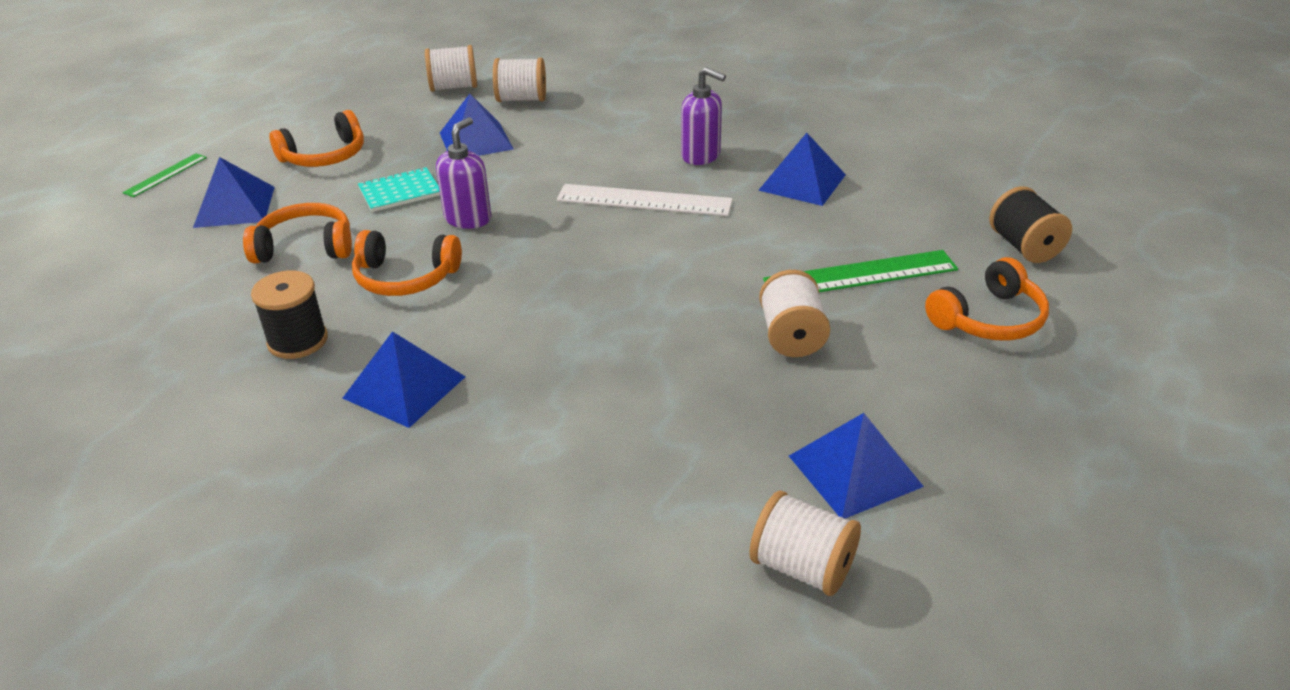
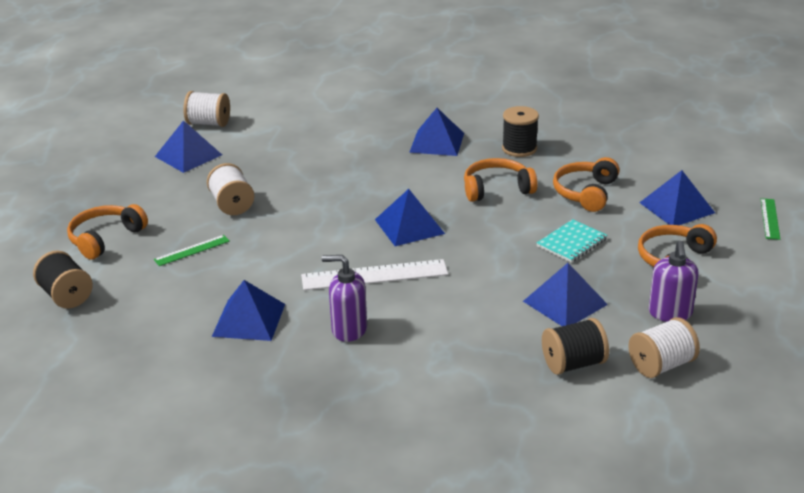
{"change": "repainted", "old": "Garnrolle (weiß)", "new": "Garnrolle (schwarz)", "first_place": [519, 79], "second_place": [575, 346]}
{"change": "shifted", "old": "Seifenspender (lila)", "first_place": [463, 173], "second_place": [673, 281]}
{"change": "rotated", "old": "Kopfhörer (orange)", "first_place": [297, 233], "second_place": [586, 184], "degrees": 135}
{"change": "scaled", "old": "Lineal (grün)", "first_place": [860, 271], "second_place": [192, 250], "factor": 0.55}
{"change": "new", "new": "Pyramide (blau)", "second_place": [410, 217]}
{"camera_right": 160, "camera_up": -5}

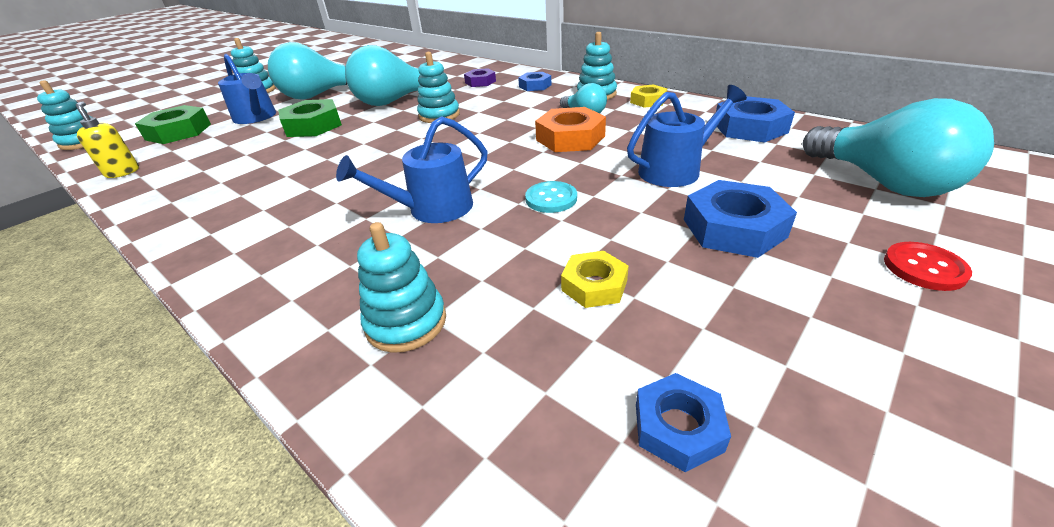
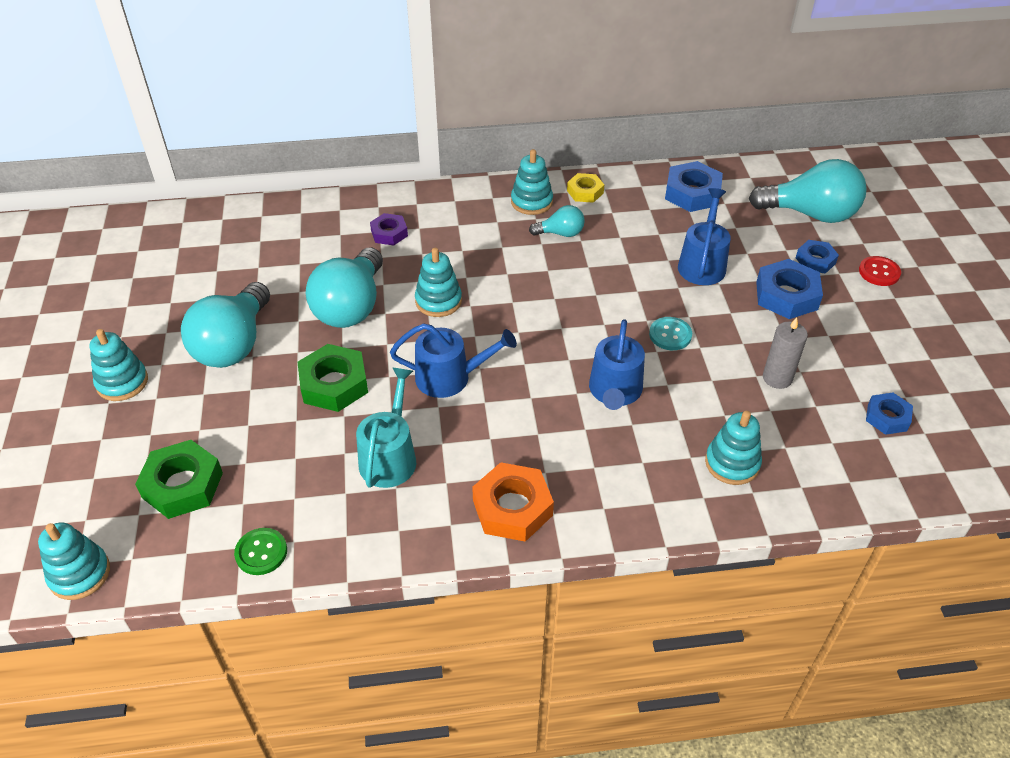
{"change": "shifted", "old": "Gießkanne (blau)", "first_place": [247, 89], "second_place": [453, 360]}
{"change": "shifted", "old": "Sechskantmutter (blau)", "first_place": [534, 81], "second_place": [817, 257]}
{"change": "swapped", "old": "Seifenspender (gelb)", "new": "Knopf (grün)", "first_place": [107, 139], "second_place": [260, 551]}
{"change": "shifted", "old": "Sechskantmutter (orange)", "first_place": [570, 129], "second_place": [513, 502]}
{"change": "swapped", "old": "Sechskantmutter (gelb)", "new": "Kerze (grau)", "first_place": [595, 279], "second_place": [785, 353]}
{"change": "new", "new": "Gießkanne (türkis)", "second_place": [386, 427]}
{"camera_right": -50, "camera_up": 10}

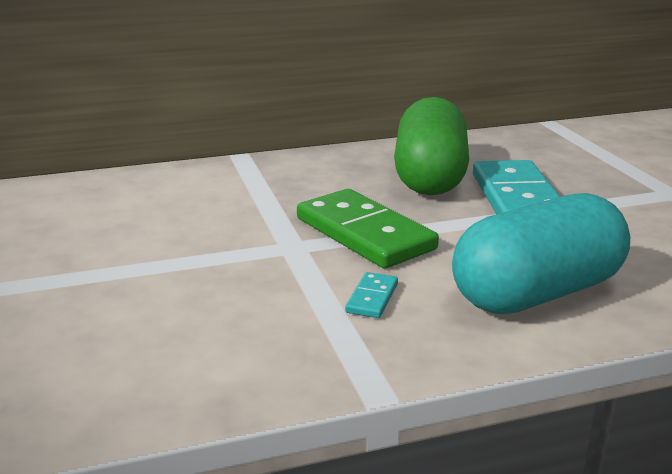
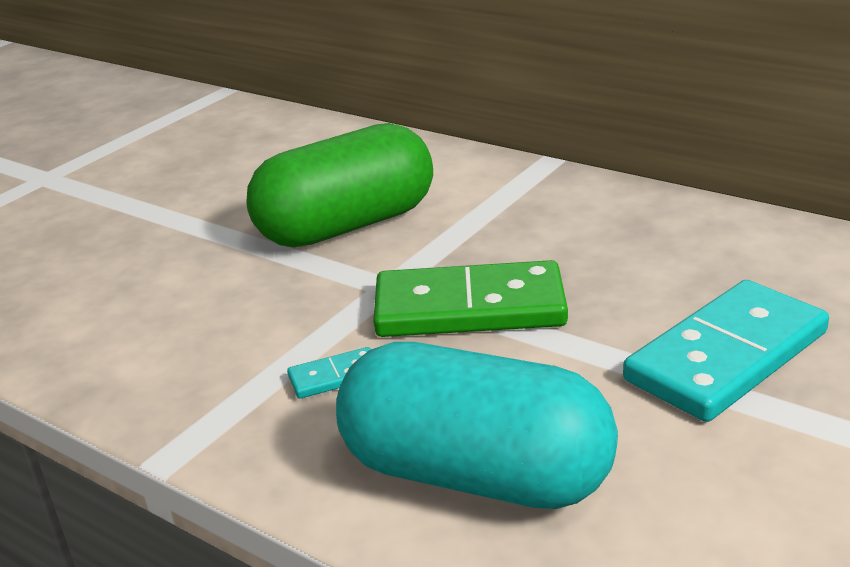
{"change": "shifted", "old": "Kapsel (grün)", "first_place": [431, 146], "second_place": [339, 185]}
{"change": "rotated", "old": "Dominostein (grün)", "first_place": [368, 229], "second_place": [470, 298], "degrees": 75}
{"camera_right": 55, "camera_up": 5}

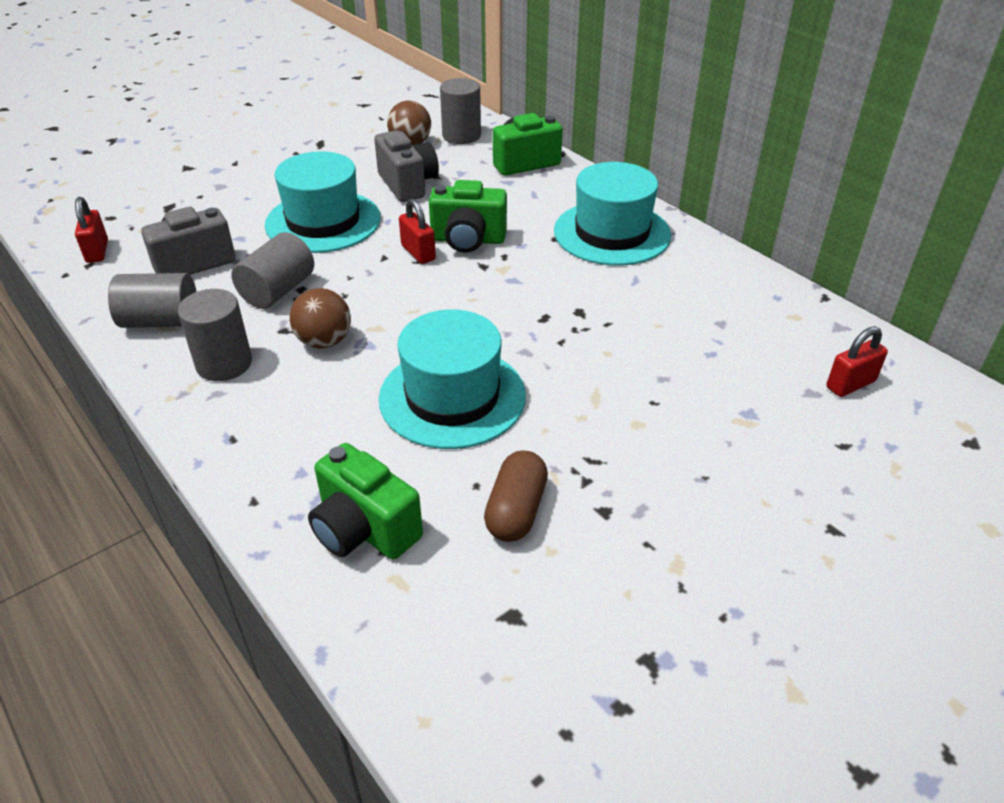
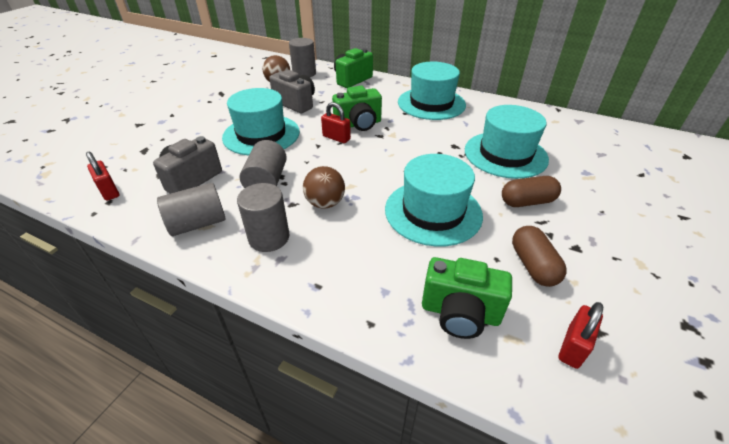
{"change": "shifted", "old": "Vorhängeschloss (rot)", "first_place": [857, 361], "second_place": [581, 335]}
{"change": "new", "new": "Hut (türkis)", "second_place": [507, 142]}
{"change": "new", "new": "Kapsel (braun)", "second_place": [531, 191]}
{"camera_right": -25, "camera_up": 0}

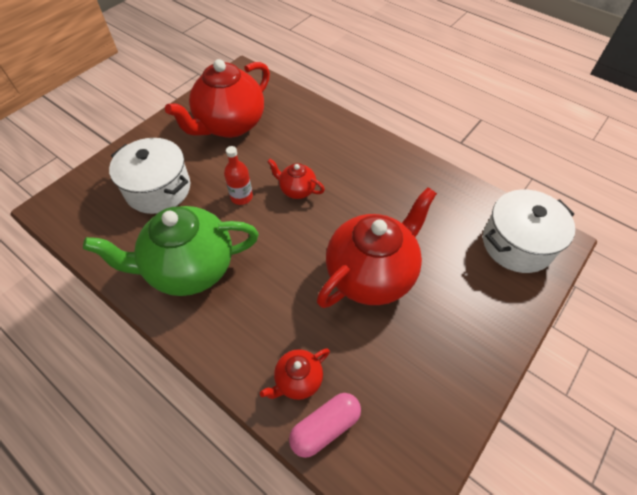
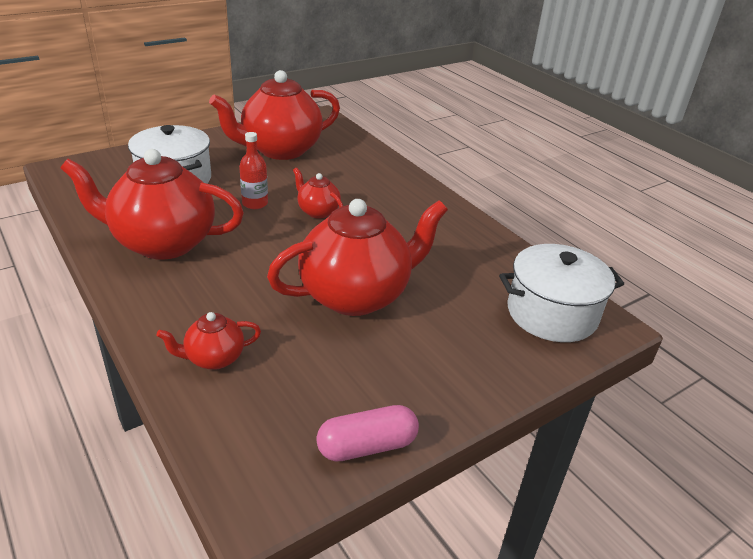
{"change": "repainted", "old": "Teekanne (grün)", "new": "Teekanne (rot)", "first_place": [171, 251], "second_place": [152, 204]}
{"change": "shifted", "old": "Kapsel (rosa)", "first_place": [325, 425], "second_place": [367, 433]}
{"camera_right": 15, "camera_up": -20}

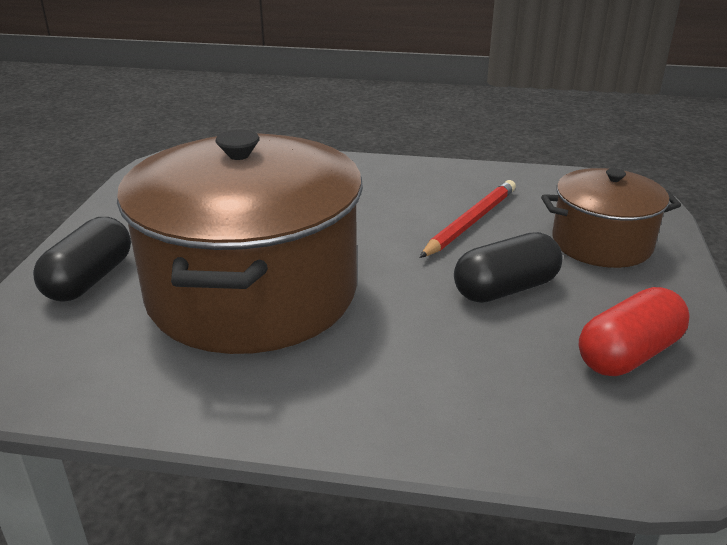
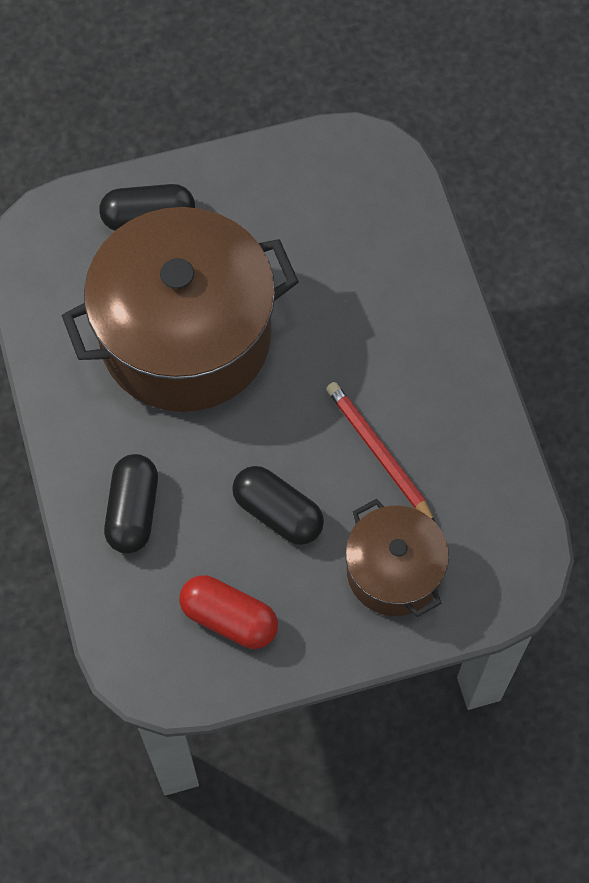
{"change": "rotated", "old": "Bleistift (rot)", "first_place": [467, 219], "second_place": [380, 452], "degrees": -135}
{"change": "new", "new": "Kapsel (schwarz)", "second_place": [131, 504]}
{"camera_right": 65, "camera_up": 35}

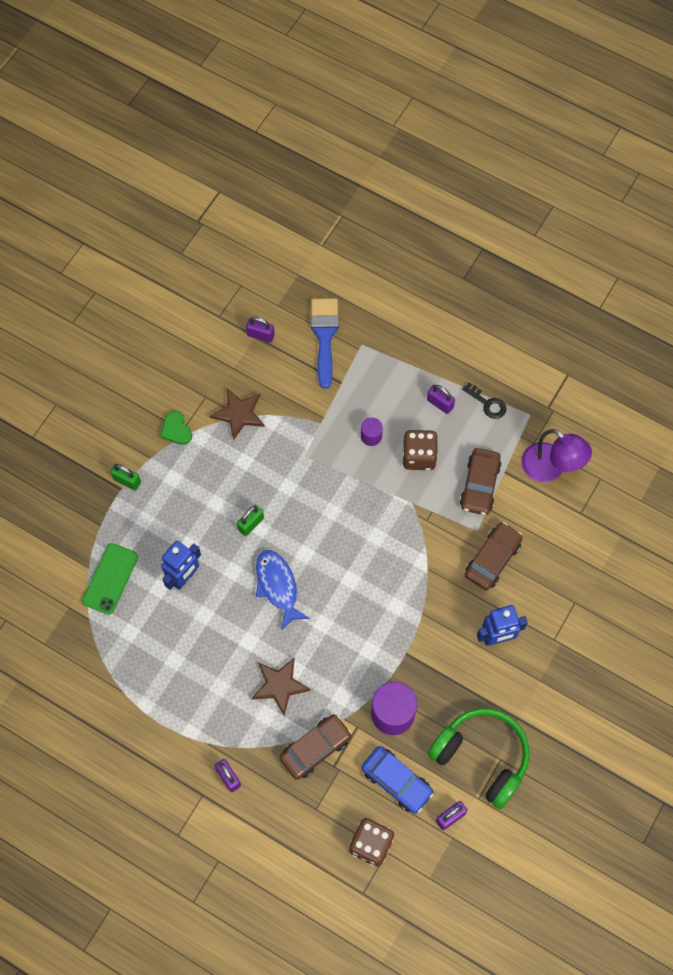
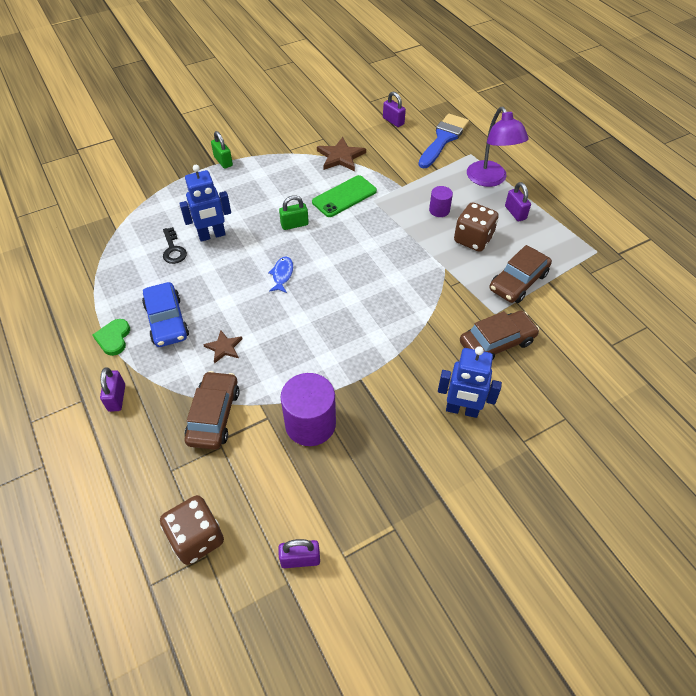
{"change": "shifted", "old": "Schlüssel (schwarz)", "first_place": [484, 400], "second_place": [175, 245]}
{"change": "shifted", "old": "Herz (grün)", "first_place": [176, 428], "second_place": [111, 337]}
{"change": "shifted", "old": "Lampe (lila)", "first_place": [556, 455], "second_place": [498, 147]}
{"change": "shifted", "old": "Handy (grün)", "first_place": [110, 579], "second_place": [344, 196]}
{"change": "scaled", "old": "Fisch (blau)", "first_place": [283, 590], "second_place": [280, 275], "factor": 0.56}
{"change": "scaled", "old": "Stern (braun)", "first_place": [281, 686], "second_place": [222, 346], "factor": 0.61}
{"change": "gone", "old": "Kopfhörer (grün)", "first_place": [479, 758]}
{"change": "rotated", "old": "Auto (braun)", "first_place": [315, 747], "second_place": [212, 410], "degrees": -75}
{"change": "shifted", "old": "Auto (blau)", "first_place": [397, 780], "second_place": [165, 314]}
{"camera_right": 30, "camera_up": -15}

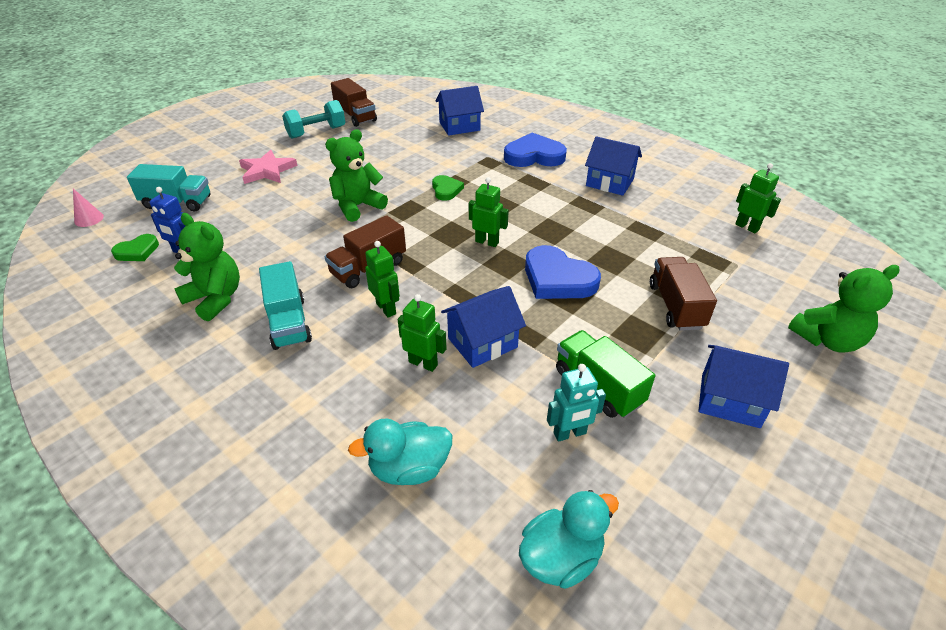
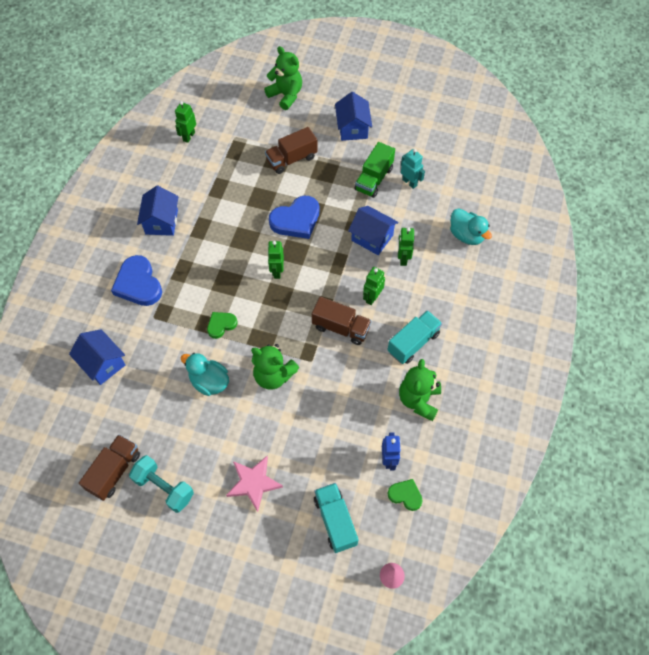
{"change": "rotated", "old": "Herz (blau)", "first_place": [563, 272], "second_place": [294, 217], "degrees": 45}
{"change": "shifted", "old": "Ente (türkis)", "first_place": [569, 539], "second_place": [205, 374]}
{"camera_right": -115, "camera_up": 20}

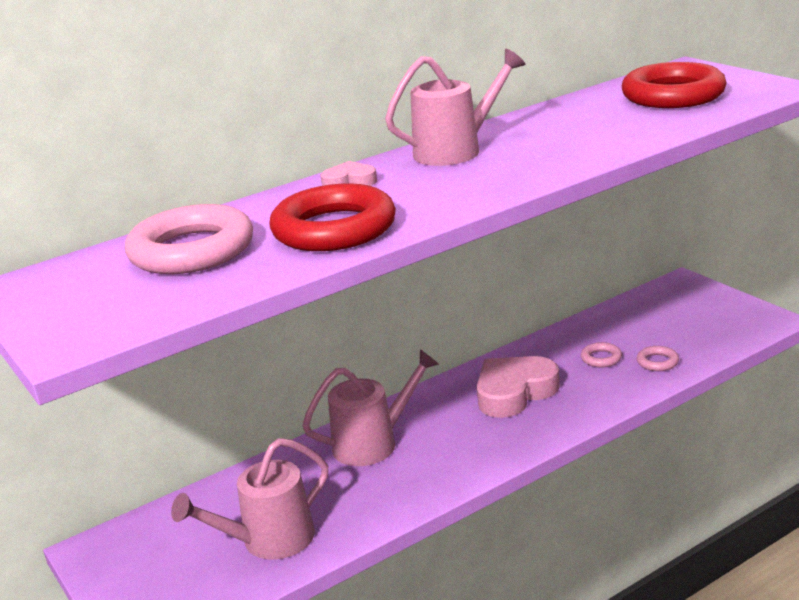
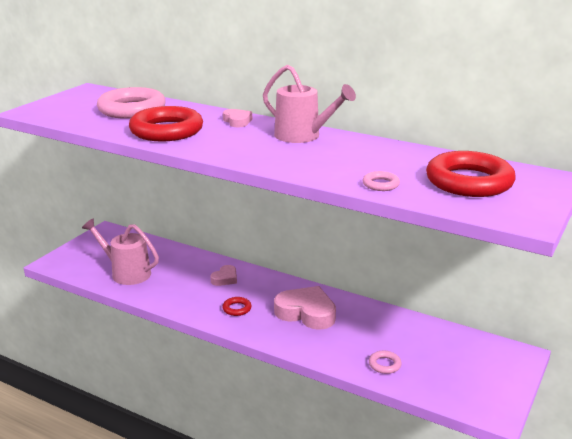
{"change": "shifted", "old": "Ring (rosa)", "first_place": [601, 354], "second_place": [381, 181]}
{"change": "swapped", "old": "Gießkanne (rosa)", "new": "Herz (rosa)", "first_place": [370, 407], "second_place": [223, 275]}
{"change": "new", "new": "Ring (rot)", "second_place": [237, 306]}
{"camera_right": 60, "camera_up": 0}

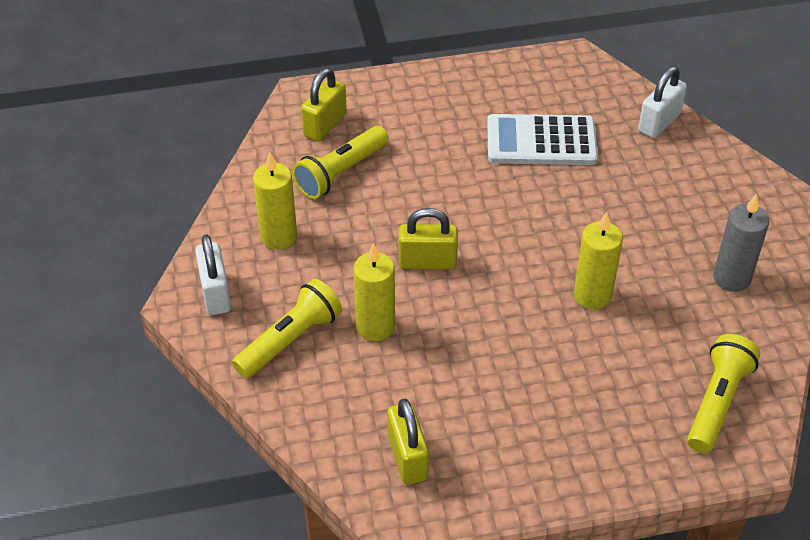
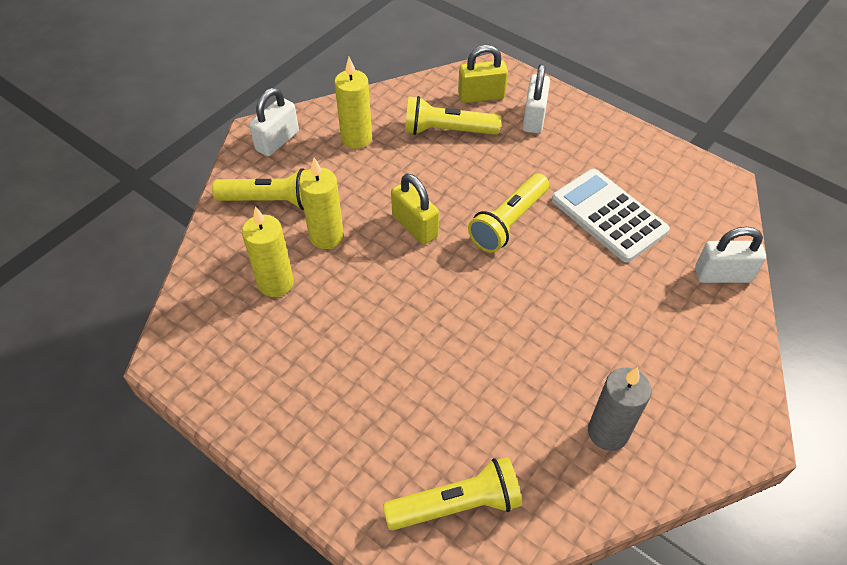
{"change": "shifted", "old": "Kerze (gelb)", "first_place": [598, 261], "second_place": [268, 251]}
{"change": "gone", "old": "Vorhängeschloss (gelb)", "first_place": [408, 442]}
{"change": "new", "new": "Vorhängeschloss (weiß)", "second_place": [536, 98]}
{"change": "new", "new": "Taschenlampe (gelb)", "second_place": [508, 213]}
{"camera_right": 50, "camera_up": 5}

